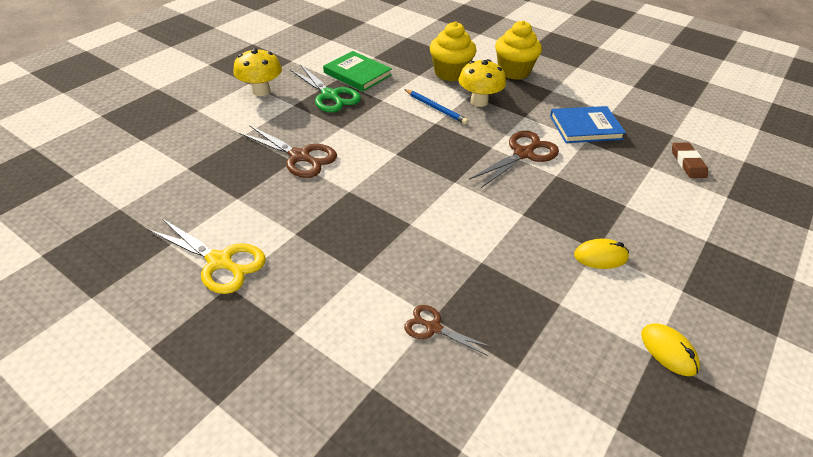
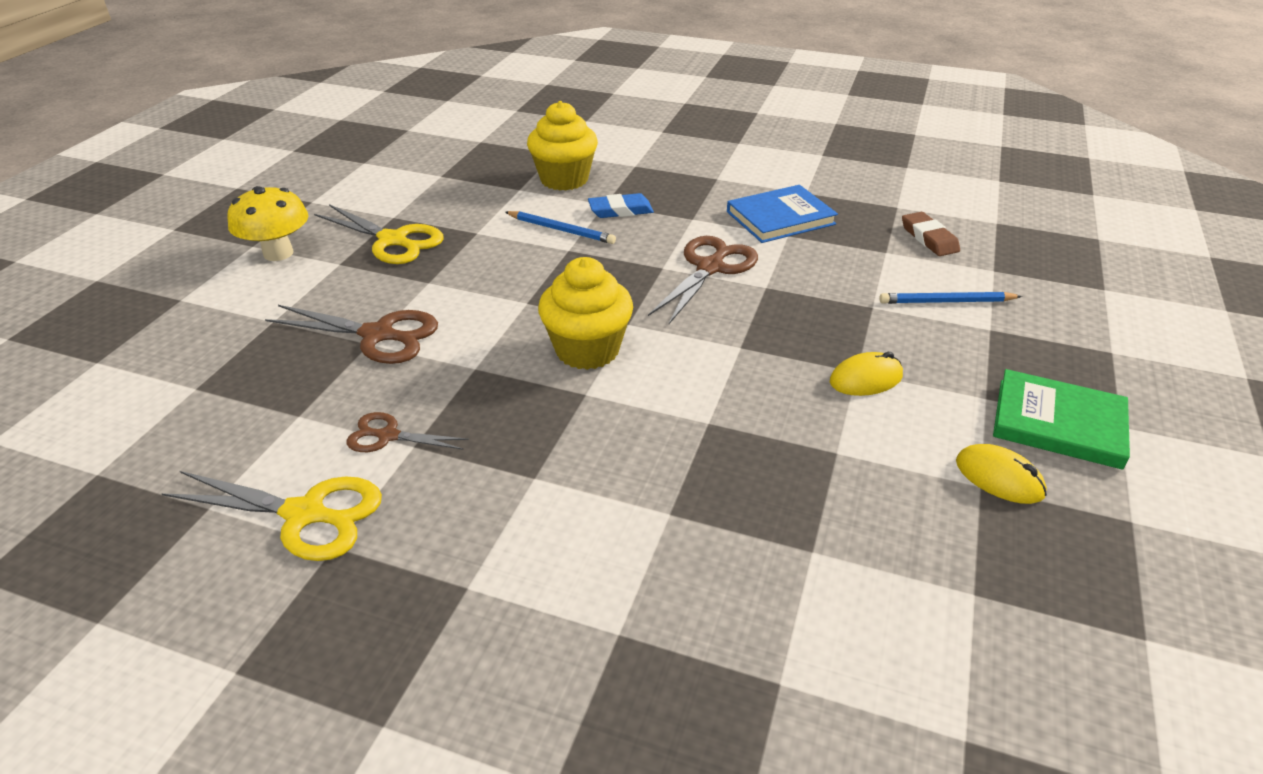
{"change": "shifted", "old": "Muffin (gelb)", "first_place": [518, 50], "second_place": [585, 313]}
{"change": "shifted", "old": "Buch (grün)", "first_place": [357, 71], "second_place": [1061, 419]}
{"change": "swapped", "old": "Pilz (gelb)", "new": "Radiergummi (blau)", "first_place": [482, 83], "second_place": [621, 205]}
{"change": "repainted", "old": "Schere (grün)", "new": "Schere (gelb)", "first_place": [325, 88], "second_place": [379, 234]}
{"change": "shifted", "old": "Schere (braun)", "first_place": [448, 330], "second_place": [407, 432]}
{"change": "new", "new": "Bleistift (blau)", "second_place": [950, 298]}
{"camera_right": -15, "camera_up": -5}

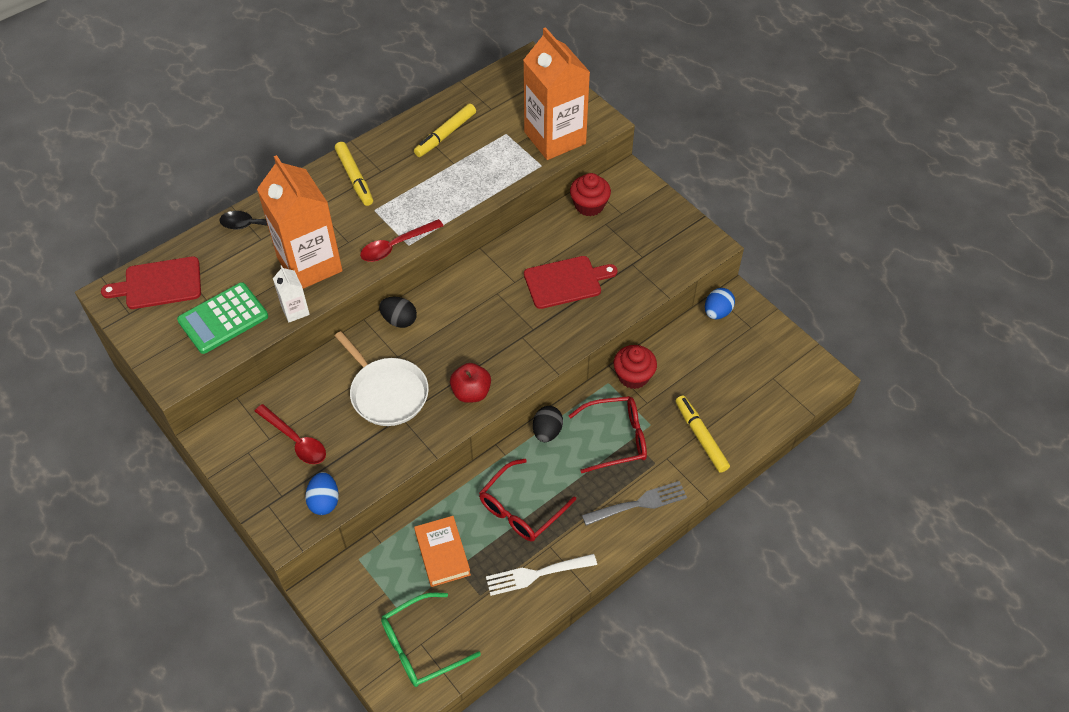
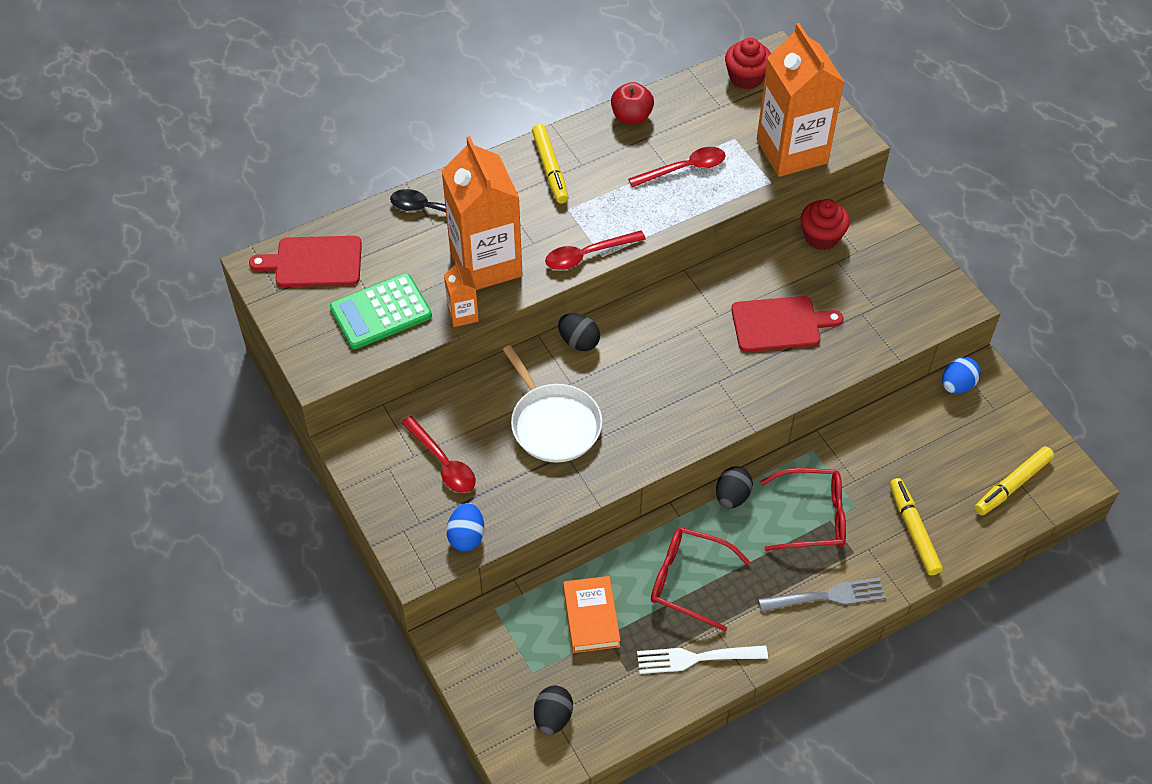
{"change": "shifted", "old": "Filzstift (gelb)", "first_place": [445, 130], "second_place": [1014, 480]}
{"change": "repainted", "old": "Getränkekarton (weiß)", "new": "Getränkekarton (orange)", "first_place": [291, 293], "second_place": [461, 294]}
{"change": "shifted", "old": "Muffin (rot)", "first_place": [635, 367], "second_place": [748, 63]}
{"change": "shifted", "old": "Apfel (rot)", "first_place": [470, 383], "second_place": [632, 103]}
{"change": "rotated", "old": "Brille (rot)", "first_place": [527, 500], "second_place": [701, 579], "degrees": 60}
{"change": "swapped", "old": "Brille (grün)", "new": "Ei (schwarz)", "first_place": [431, 640], "second_place": [553, 710]}
{"change": "new", "new": "Löffel (rot)", "second_place": [677, 167]}
{"camera_right": 10, "camera_up": 0}

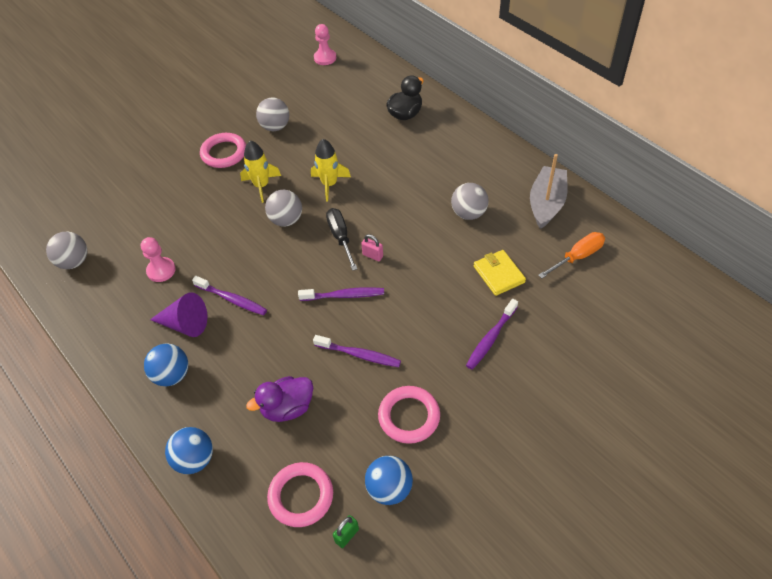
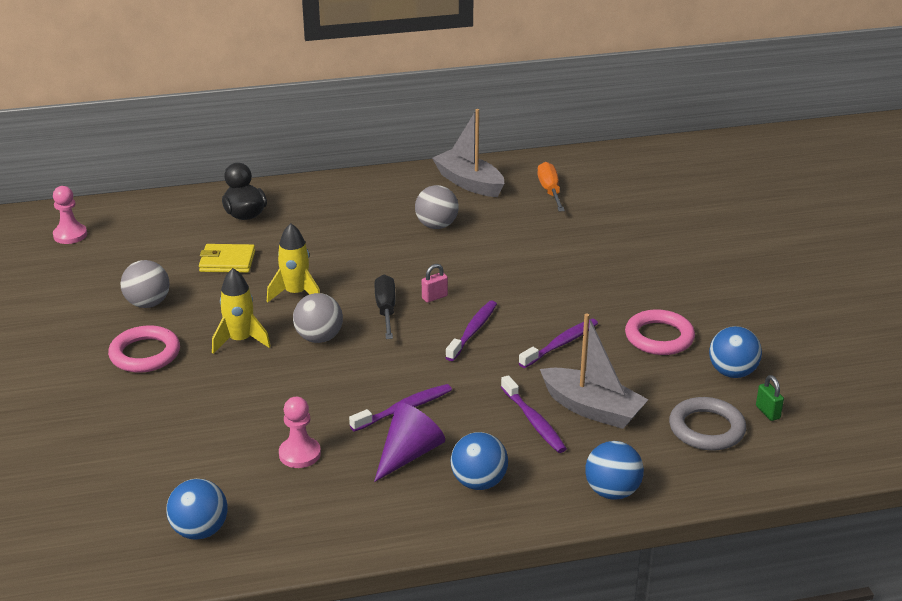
{"change": "rotated", "old": "Schraubenzieher (schwarz)", "first_place": [341, 239], "second_place": [385, 307], "degrees": 75}
{"change": "repainted", "old": "Ball (grau)", "new": "Ball (blau)", "first_place": [66, 250], "second_place": [197, 509]}
{"change": "shifted", "old": "Geldbörse (gelb)", "first_place": [500, 273], "second_place": [227, 258]}
{"change": "shifted", "old": "Zahnbürste (lila)", "first_place": [492, 334], "second_place": [534, 414]}
{"change": "swapped", "old": "Ente (lila)", "new": "Boot (grau)", "first_place": [279, 399], "second_place": [594, 371]}
{"change": "repainted", "old": "Ring (rosa)", "new": "Ring (grau)", "first_place": [300, 494], "second_place": [707, 424]}
{"camera_right": -65, "camera_up": -20}

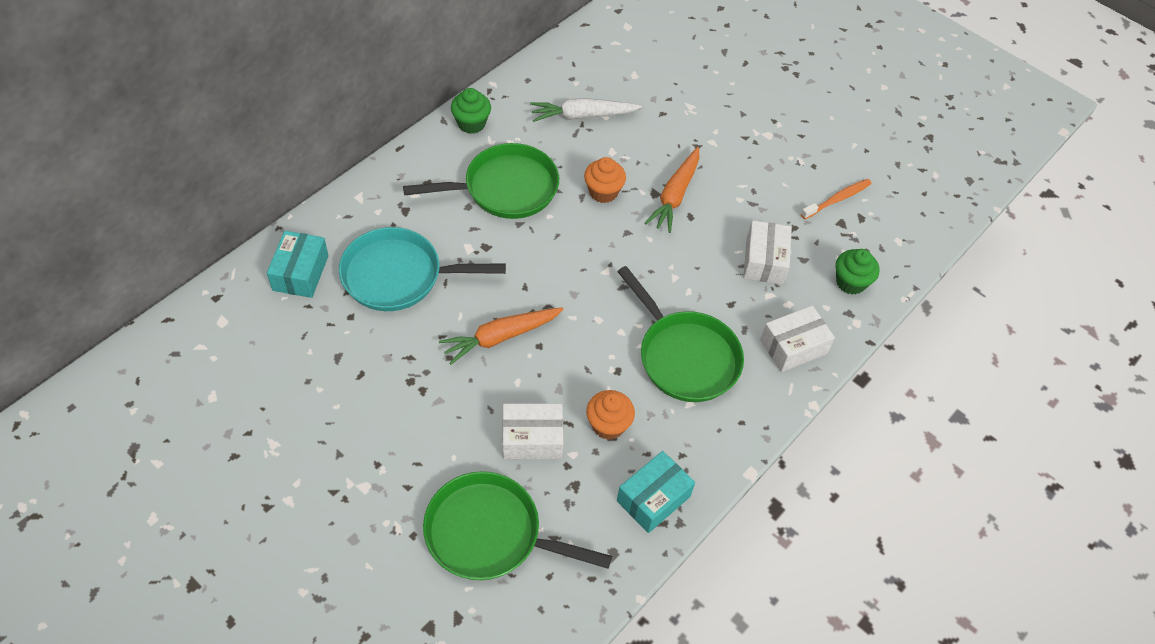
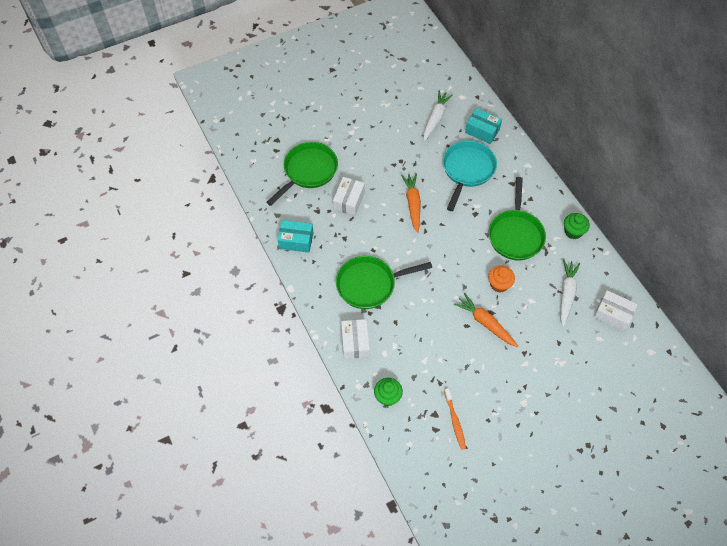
{"change": "shifted", "old": "Schachtel (weiß)", "first_place": [767, 252], "second_place": [615, 311]}
{"change": "gone", "old": "Muffin (orange)", "first_place": [610, 415]}
{"change": "rotated", "old": "Schachtel (türkis)", "first_place": [656, 492], "second_place": [295, 236], "degrees": -60}
{"change": "new", "new": "Karotte (weiß)", "second_place": [438, 115]}
{"camera_right": 115, "camera_up": 5}

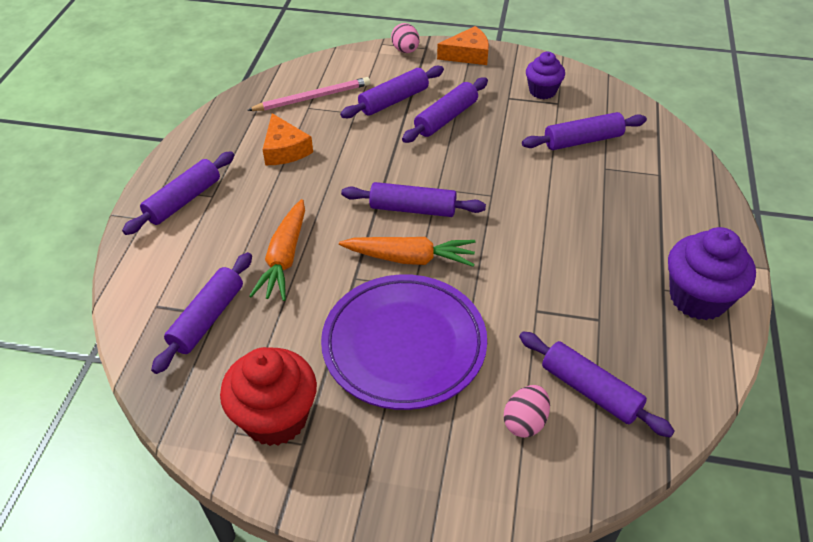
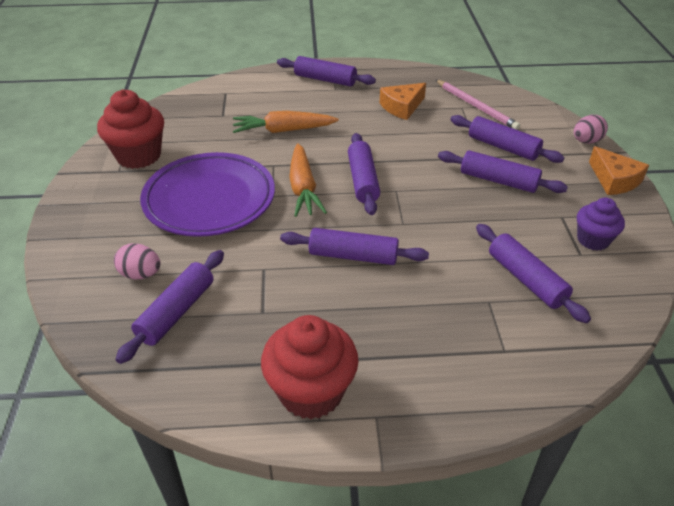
{"change": "repainted", "old": "Muffin (lila)", "new": "Muffin (rot)", "first_place": [712, 273], "second_place": [310, 367]}
{"change": "shifted", "old": "Nudelholz (lila)", "first_place": [201, 313], "second_place": [354, 246]}
{"camera_right": 75, "camera_up": -5}

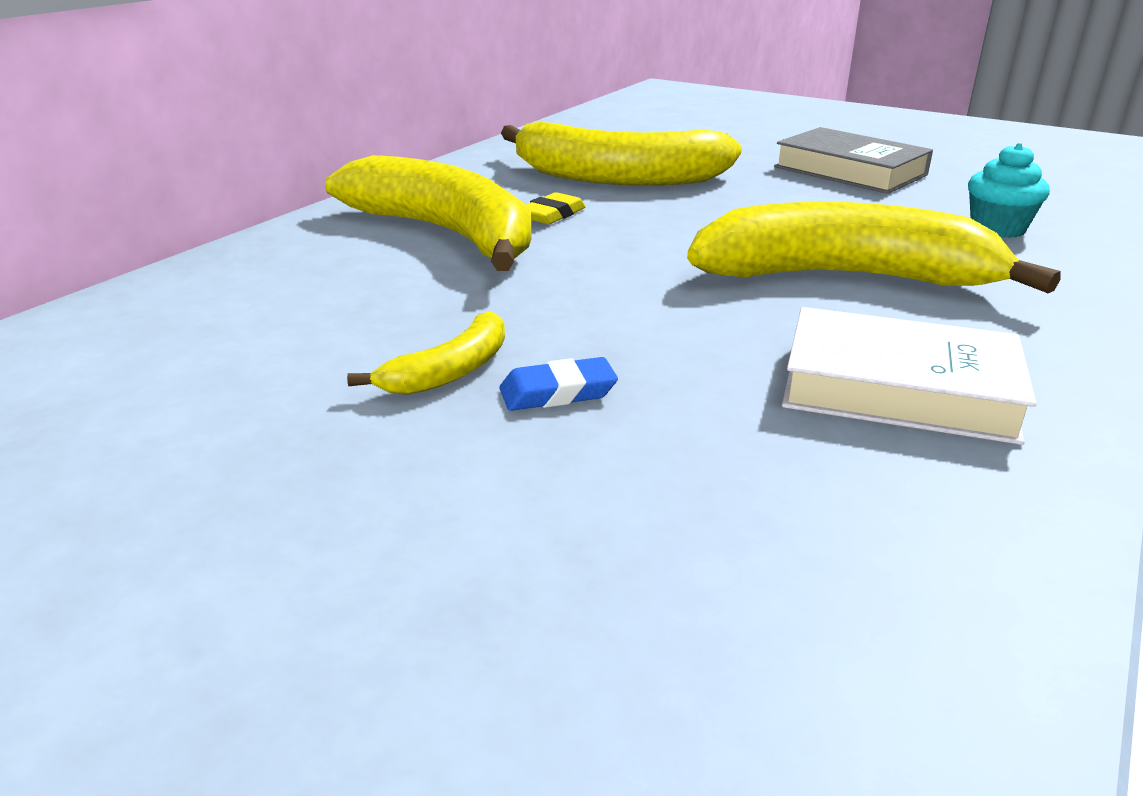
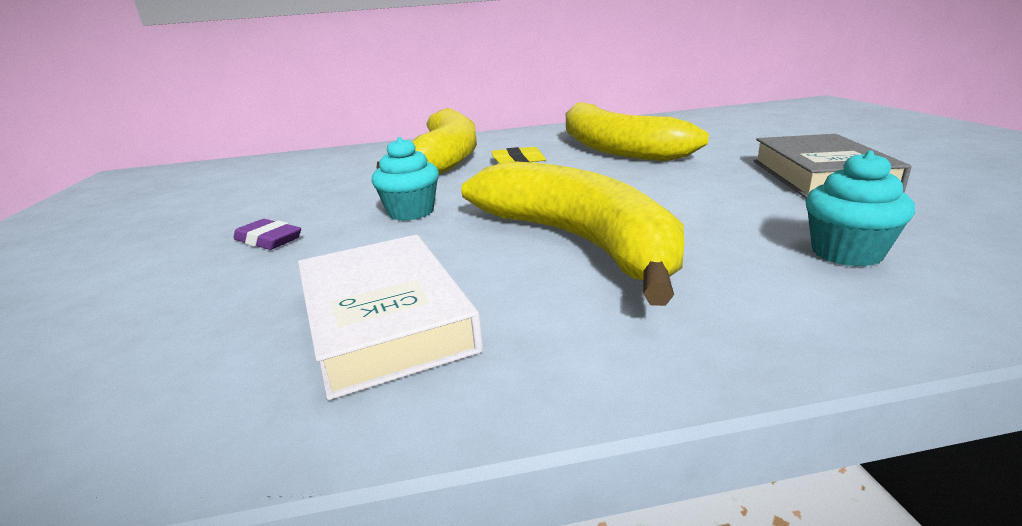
{"change": "gone", "old": "Banane (gelb)", "first_place": [426, 353]}
{"change": "repainted", "old": "Radiergummi (blau)", "new": "Radiergummi (lila)", "first_place": [558, 384], "second_place": [267, 234]}
{"change": "new", "new": "Muffin (türkis)", "second_place": [405, 179]}
{"camera_right": 50, "camera_up": -5}

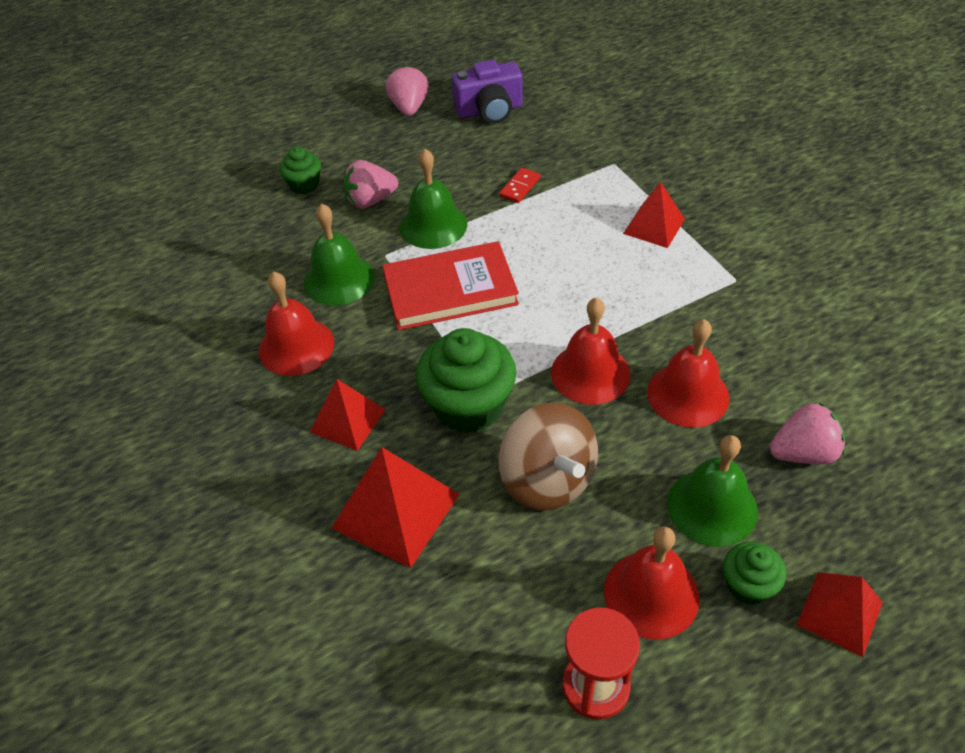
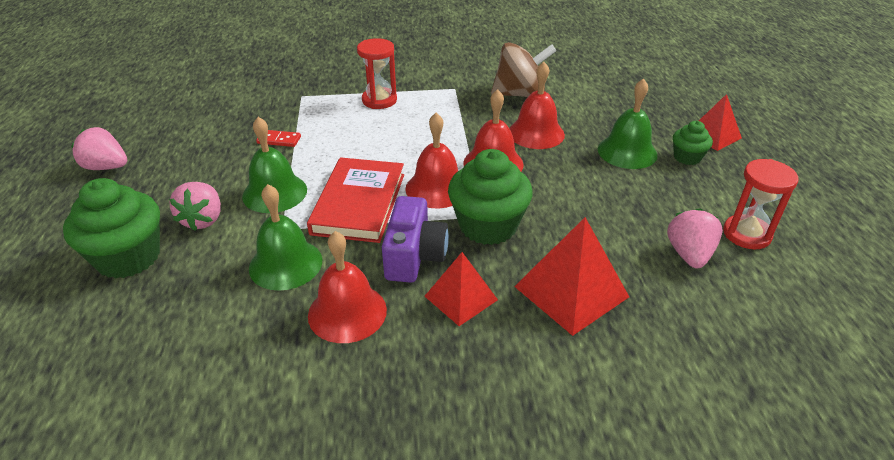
{"change": "shifted", "old": "Kamera (lila)", "first_place": [487, 92], "second_place": [415, 239]}
{"change": "scaled", "old": "Muffin (grün)", "first_place": [300, 170], "second_place": [111, 228], "factor": 1.88}
{"change": "rotated", "old": "Dominostein (rot)", "first_place": [519, 185], "second_place": [278, 138], "degrees": -45}
{"change": "swapped", "old": "Pyramide (rot)", "new": "Sanduhr (rot)", "first_place": [654, 214], "second_place": [377, 73]}
{"change": "shifted", "old": "Kreisel (braun)", "first_place": [548, 456], "second_place": [524, 69]}
{"change": "shifted", "old": "Erdbeere (rosa)", "first_place": [807, 433], "second_place": [695, 238]}
{"change": "shifted", "old": "Glocke (rot)", "first_place": [652, 583], "second_place": [431, 160]}
{"camera_right": -70, "camera_up": -10}

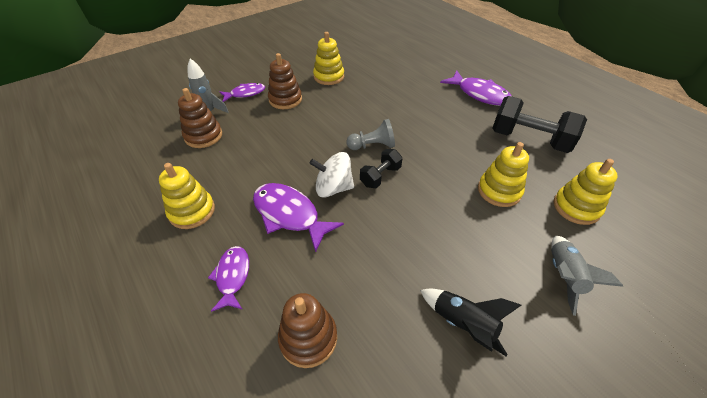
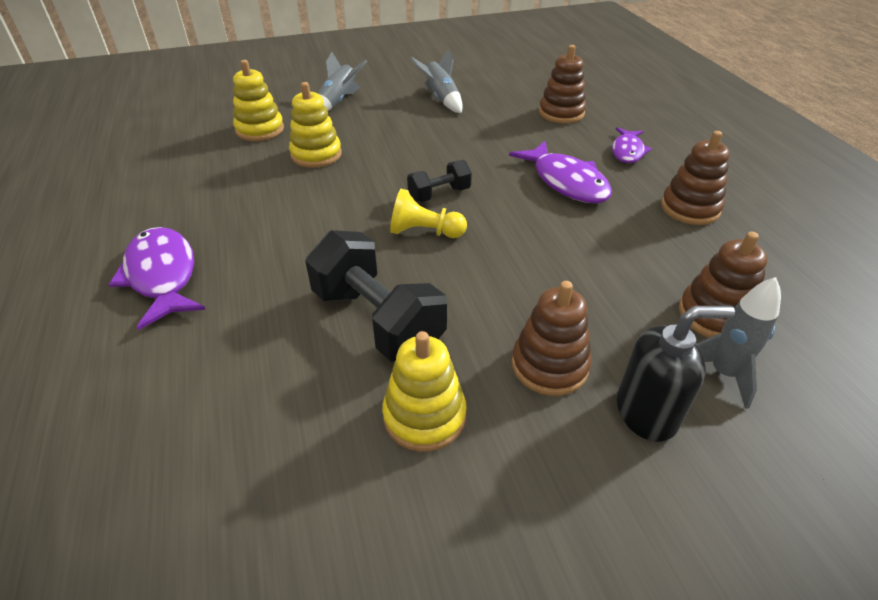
{"change": "swapped", "old": "Fisch (lila)", "new": "Seifenspender (schwarz)", "first_place": [242, 92], "second_place": [676, 374]}
{"change": "shifted", "old": "Hantel (schwarz)", "first_place": [539, 124], "second_place": [376, 296]}
{"change": "repainted", "old": "Bauer (grau)", "new": "Bauer (gelb)", "first_place": [370, 134], "second_place": [428, 213]}
{"change": "gone", "old": "Kreisel (weiß)", "first_place": [332, 174]}
{"change": "repainted", "old": "Stapelspielzeug (gelb)", "new": "Stapelspielzeug (braun)", "first_place": [187, 196], "second_place": [695, 178]}
{"change": "repainted", "old": "Rakete (schwarz)", "new": "Rakete (grau)", "first_place": [470, 322], "second_place": [436, 81]}
{"camera_right": -160, "camera_up": -5}

